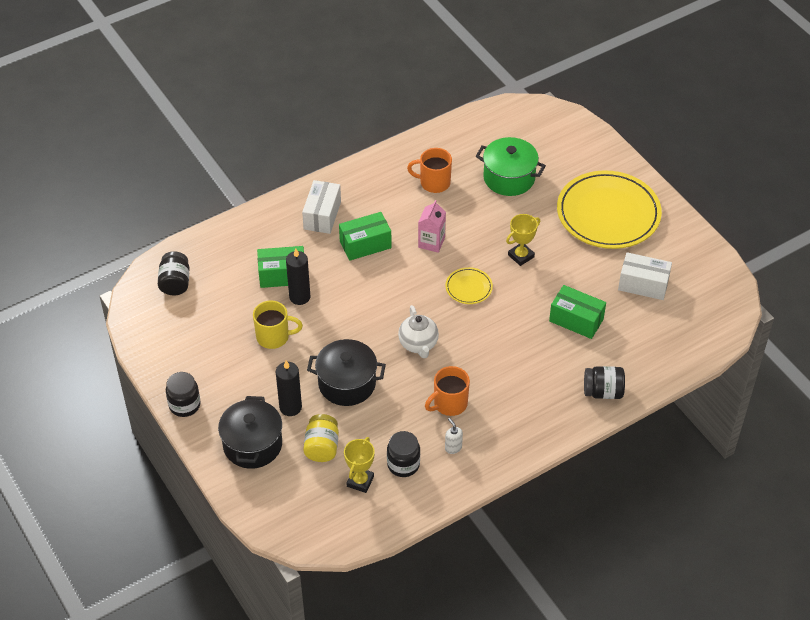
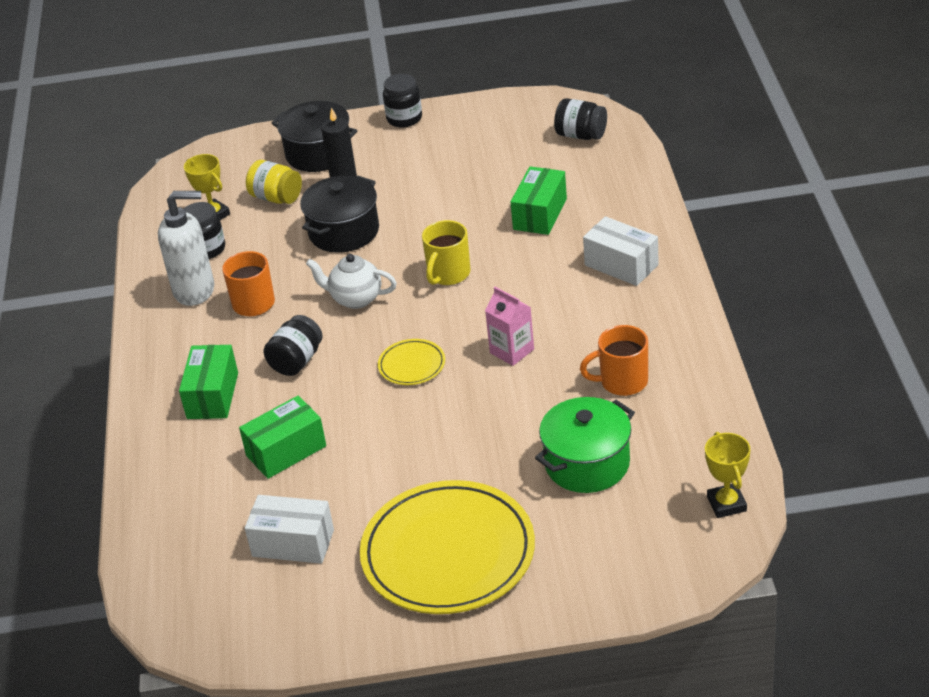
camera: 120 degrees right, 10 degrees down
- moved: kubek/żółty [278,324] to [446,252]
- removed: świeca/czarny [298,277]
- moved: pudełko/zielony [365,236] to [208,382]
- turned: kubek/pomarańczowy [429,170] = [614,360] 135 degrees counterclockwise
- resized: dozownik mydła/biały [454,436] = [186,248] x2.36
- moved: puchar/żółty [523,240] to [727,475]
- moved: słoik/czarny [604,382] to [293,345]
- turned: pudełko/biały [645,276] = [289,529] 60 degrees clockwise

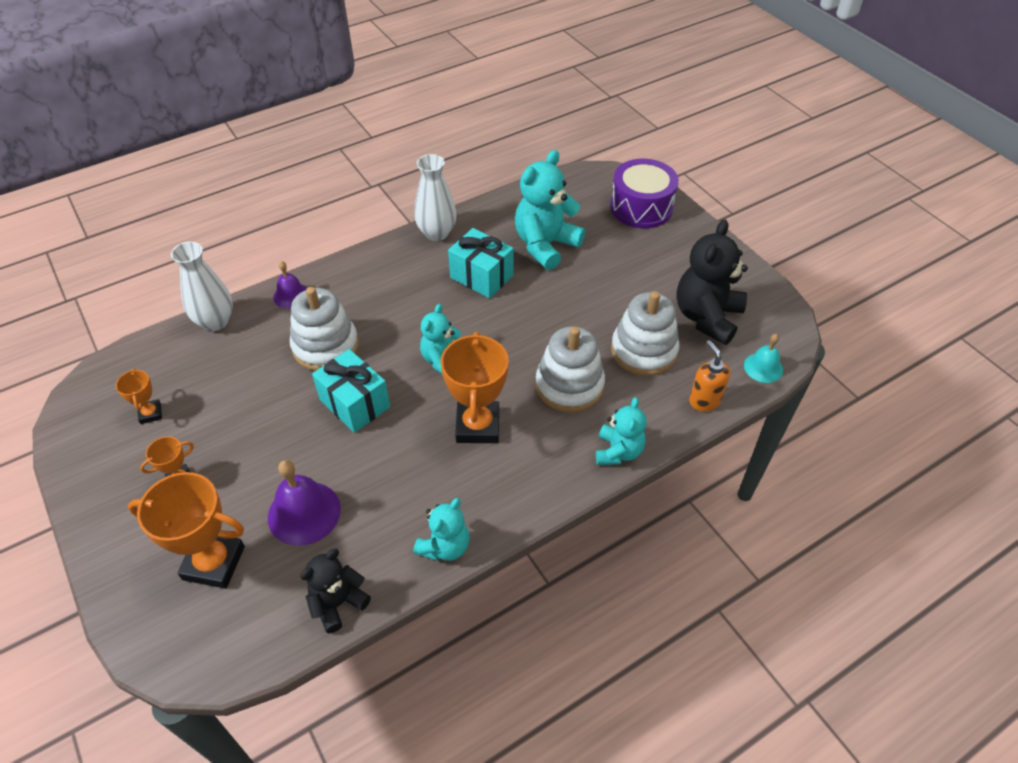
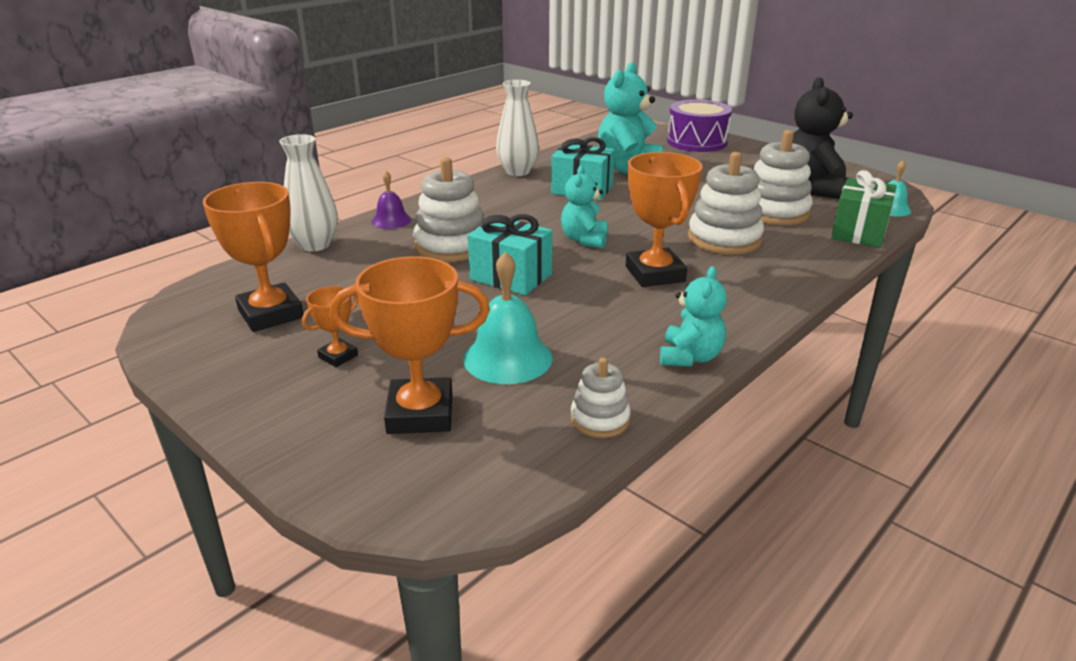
camera: 15 degrees left, 20 degrees down
- resized: puchar/pomarańczowy [139,396] = [253,257] x1.99
- recoloured: dzwonek/fioletowy [304,503] to dzwonek/turkusowy [508,317]
- replaced: miś/czarny [335,591] to zabawka nakładanka/biały [601,397]
- removed: miś/turkusowy [621,431]
- replaced: dozownik mydła/pomarańczowy [709,376] to prezent/zielony [863,209]

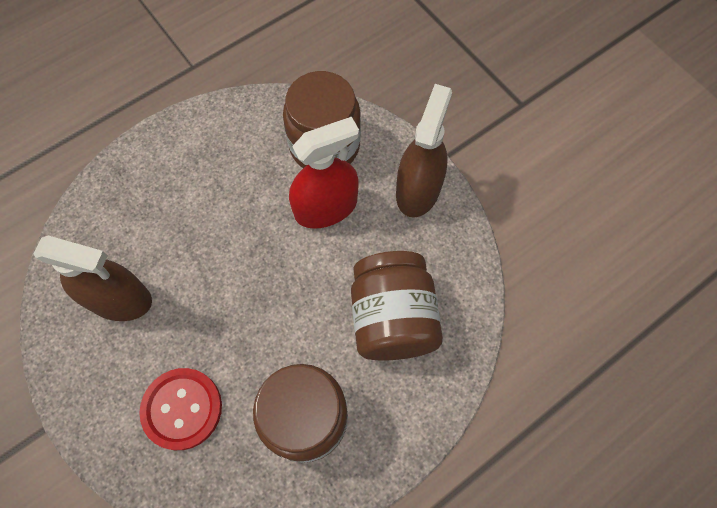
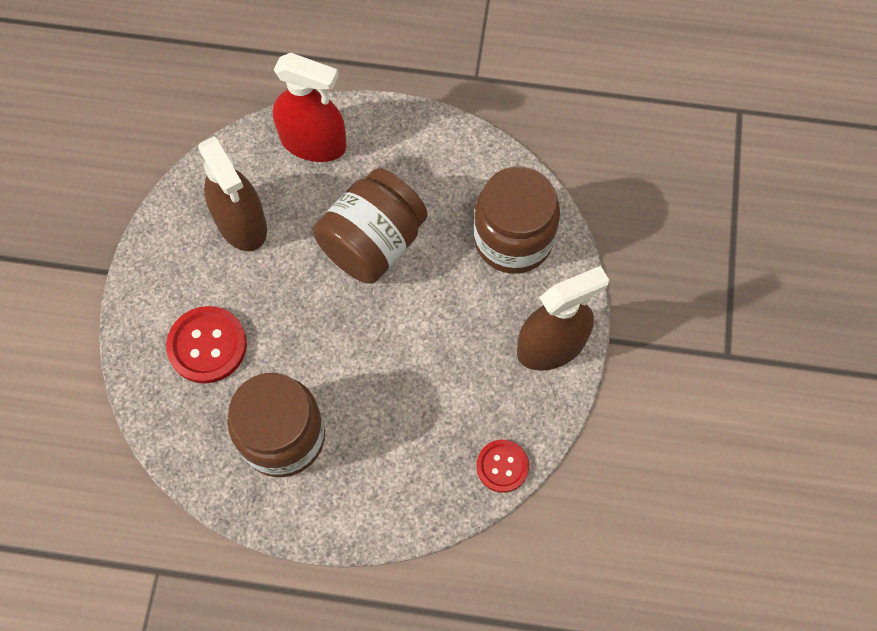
camera: 45 degrees right, 0 degrees up
- moved: spryskiwacz/czerwony [324,173] to [310,107]
- moved: słoik/brązowy [397,306] to [370,226]
- added: guzik/czerwony [502,466]

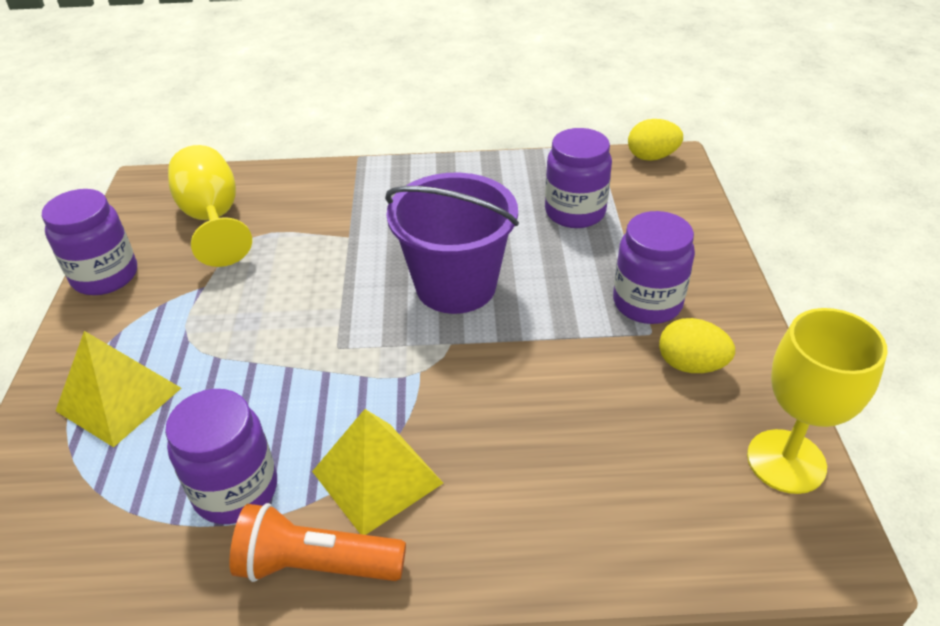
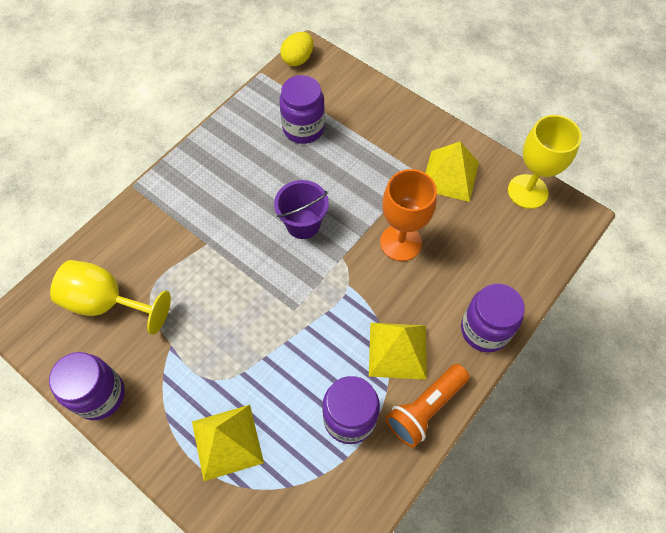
camera: 50 degrees left, 20 degrees up
- resized: wiadro/fioletowy [452,243] = [301,209] x0.63
- moved: słoik/fioletowy [654,267] to [493,318]
- replaced: jajko/żółty [697,345] to piramida/żółty [452,171]
- added: kielich/pomarańczowy [408,215]

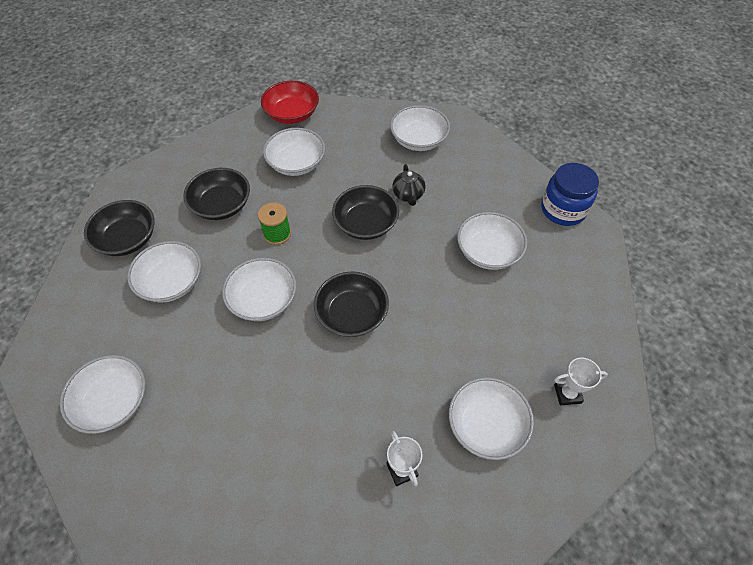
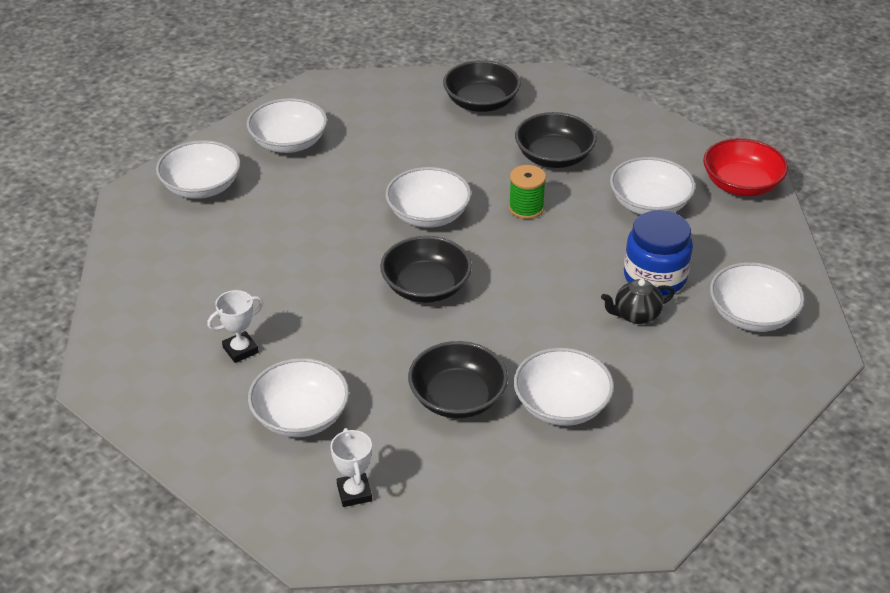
camera: 80 degrees right, 15 degrees down
- moved: miska/biały [164,272] to [198,169]
- moved: miska/czarny [365,212] to [458,379]
- moved: słoik/niebieski [570,194] to [658,253]

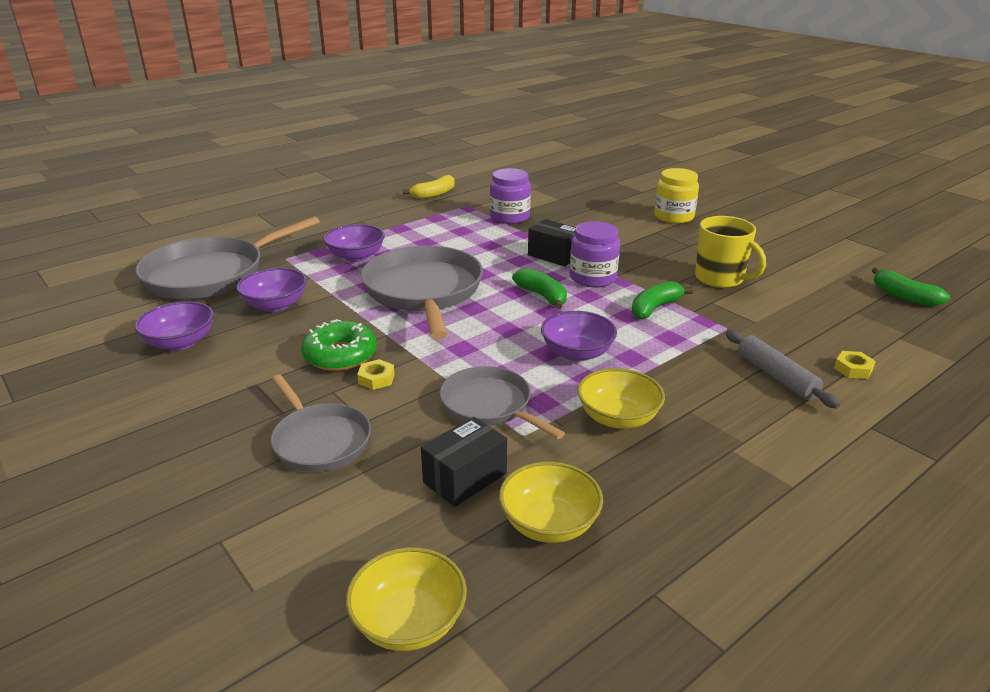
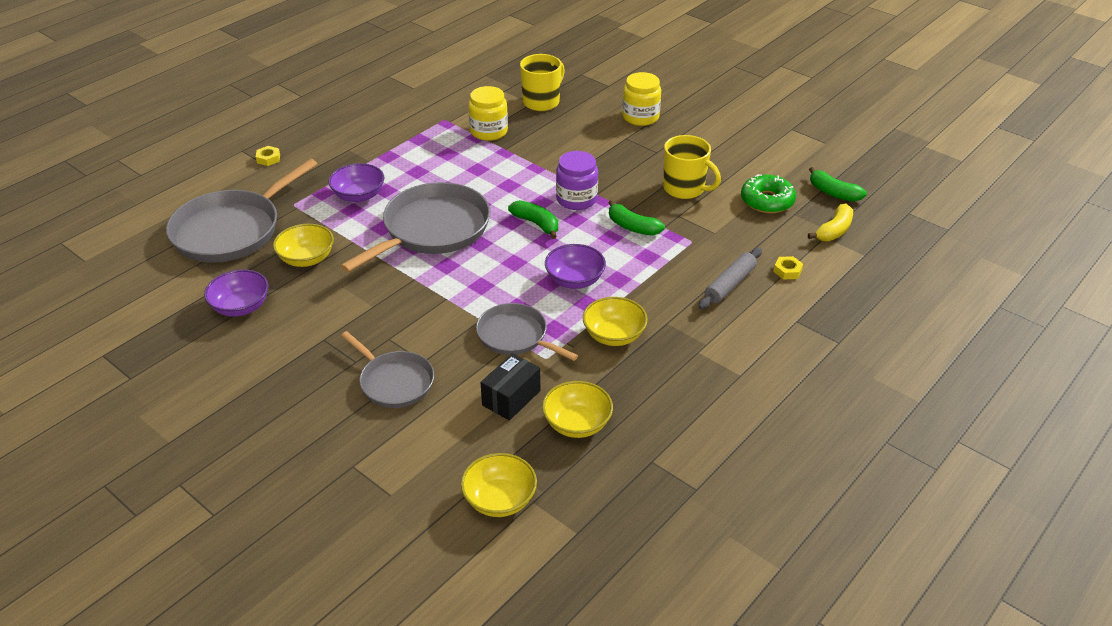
camera: 10 degrees left, 10 degrees up
- recoloured: miska/fioletowy [272,290] to miska/żółty [303,245]
- moved: donut/zielony [339,345] to [768,194]
- moved: nakrętka/żółty [376,374] to [268,156]
- turned: patelnia/szary [422,292] = [415,227] 60 degrees clockwise
- moved: banan/żółty [429,187] to [830,222]
- recoloured: słoik/fioletowy [510,196] to słoik/żółty [488,113]
- removed: pudełko/czarny [552,242]
- turned: banan/zielony [662,300] = [636,218] 90 degrees counterclockwise
- turned: wałek do ciasta/szary [783,369] = [730,278] 75 degrees clockwise
- added: kubek/żółty [542,82]

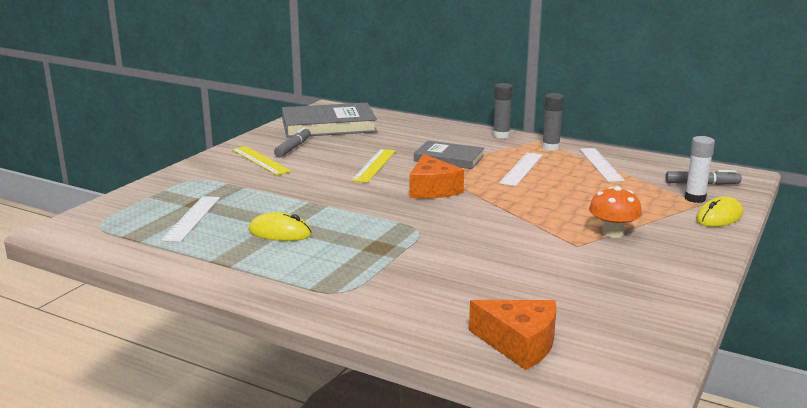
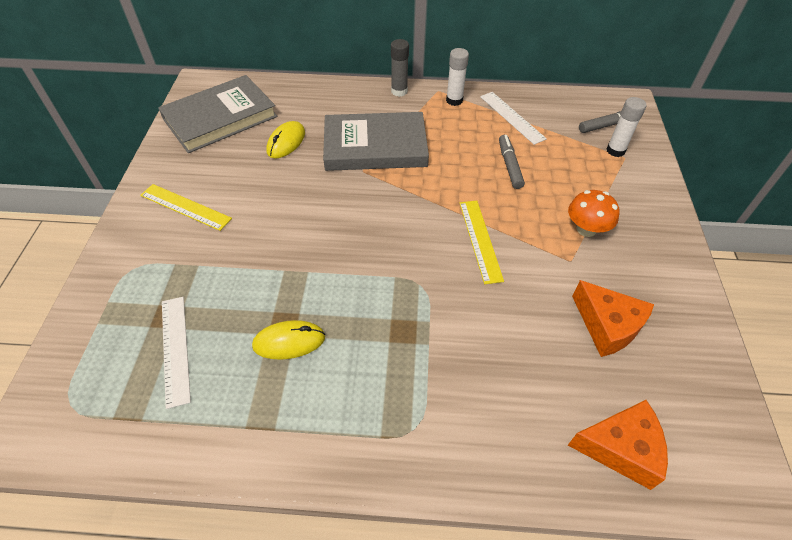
camera: 25 degrees left, 30 degrees up
- moved: flamaster/szary [292,142] to [512,162]
- moved: linijka/żółty [373,166] to [482,242]
- moved: ser/pomarańczowy [436,176] to [613,318]
- resized: książka/szary [449,155] = [376,141] x1.62
- removed: linijka/biały [521,169]
- recoloured: klej w sztyfcie/szary [553,122] to klej w sztyfcie/biały [457,77]
- moved: myszka/żółty [719,211] to [285,140]

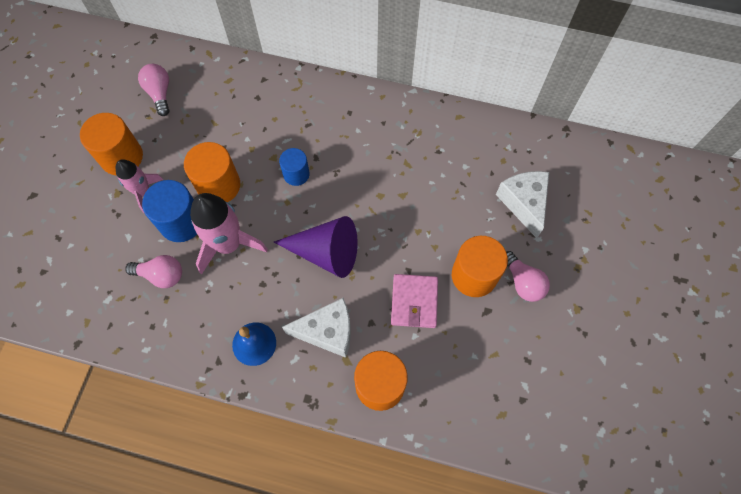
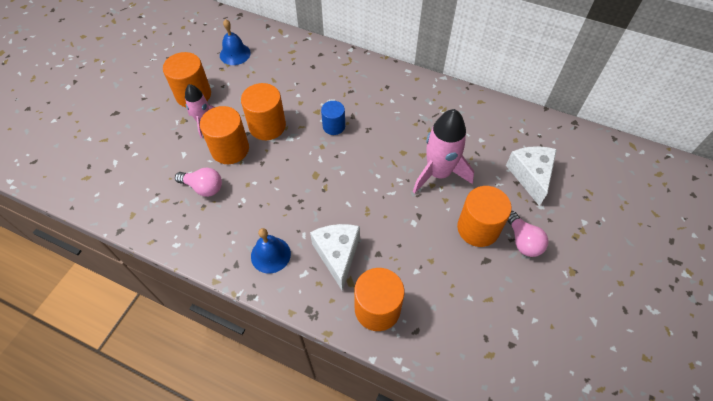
camera: 10 degrees right, 10 degrees down
- replaced: żarówka/różowy [153,90] to dzwonek/niebieski [235,42]
- recoloured: walec/niebieski [169,211] to walec/pomarańczowy [224,135]
- moved: rakieta/różowy [229,234] to [443,151]
- removed: stożek/fioletowy [316,247]
- turned: ser/biały [316,328] = [335,257] 105 degrees counterclockwise
- removed: portfel/różowy [414,301]

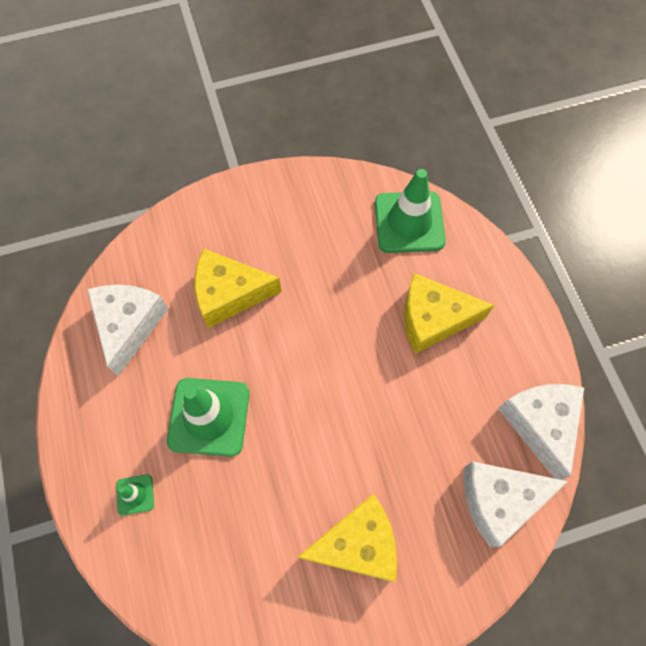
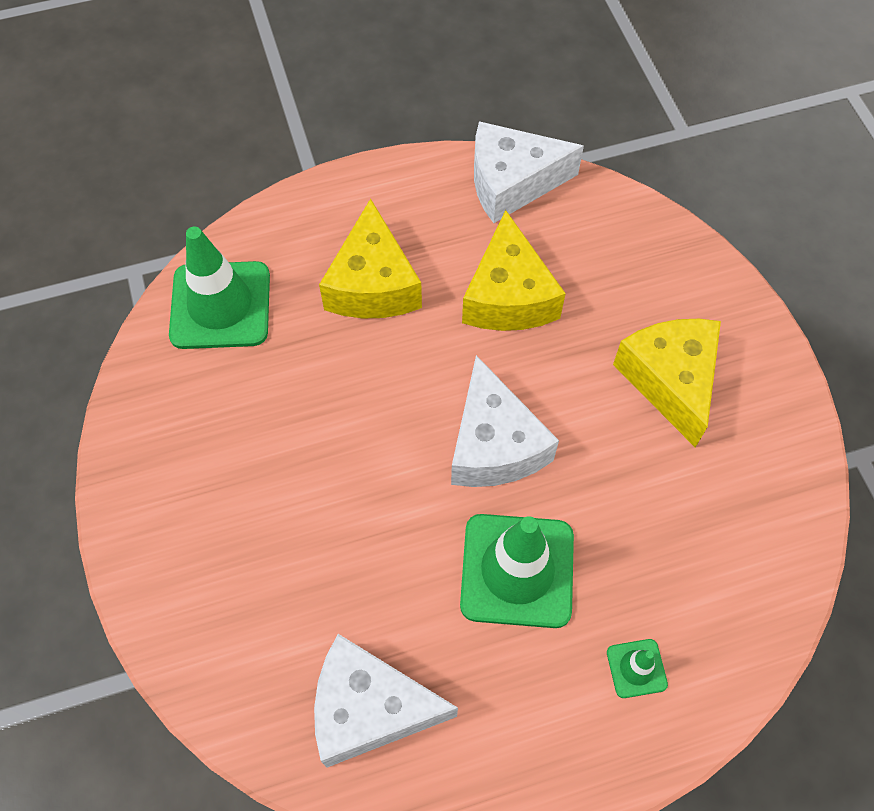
camera: 90 degrees left, 5 degrees down
- moved: ser/żółty [238,288] to [514,270]
- moved: ser/biały [516,504] to [505,421]

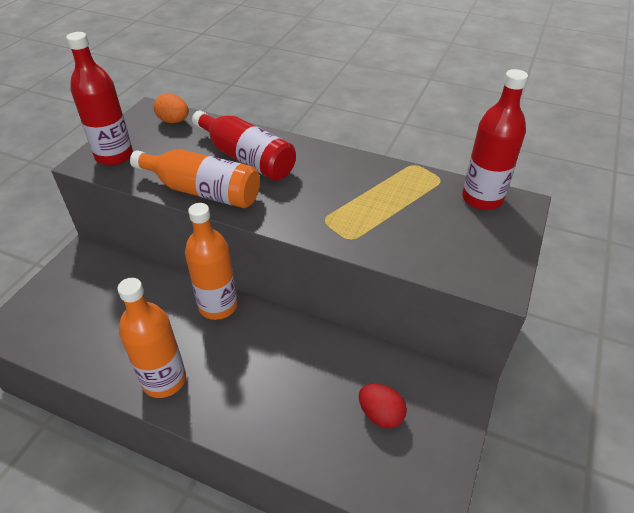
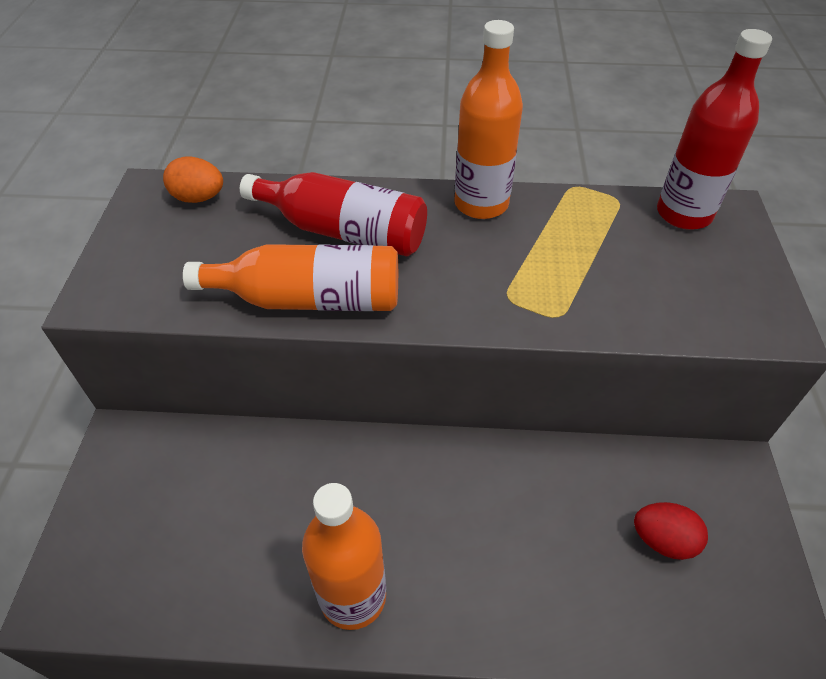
camera: 20 degrees left, 5 degrees up
- removed: butelka/czerwony [99,98]
- moved: butelka/pomarańczowy [211,261] to [488,119]

